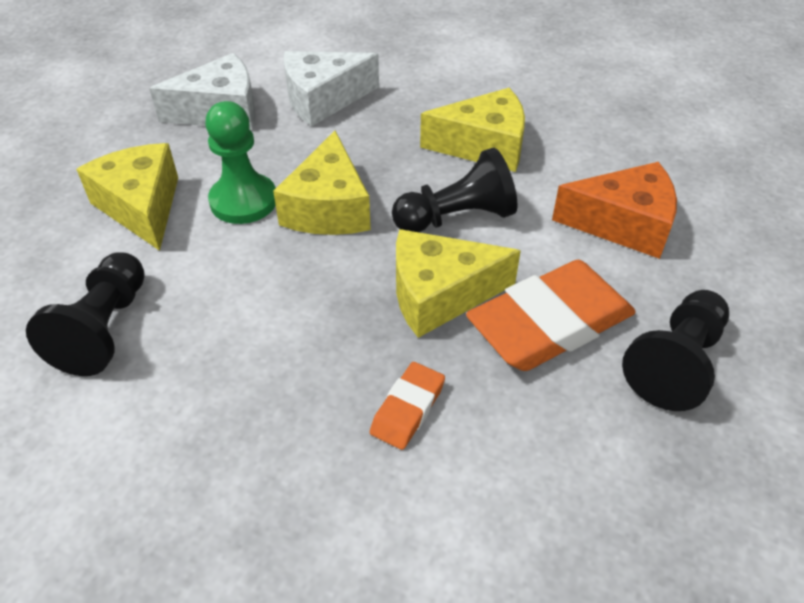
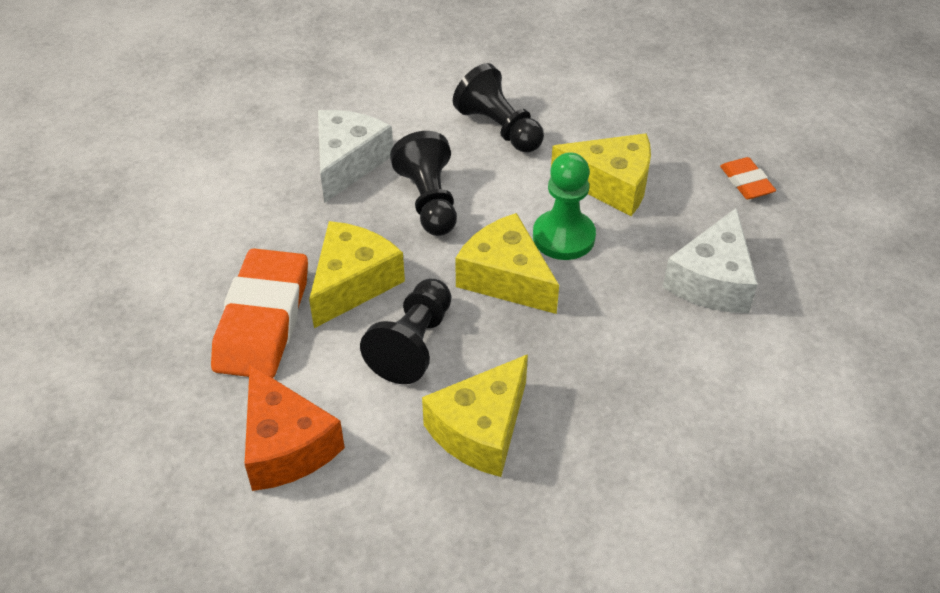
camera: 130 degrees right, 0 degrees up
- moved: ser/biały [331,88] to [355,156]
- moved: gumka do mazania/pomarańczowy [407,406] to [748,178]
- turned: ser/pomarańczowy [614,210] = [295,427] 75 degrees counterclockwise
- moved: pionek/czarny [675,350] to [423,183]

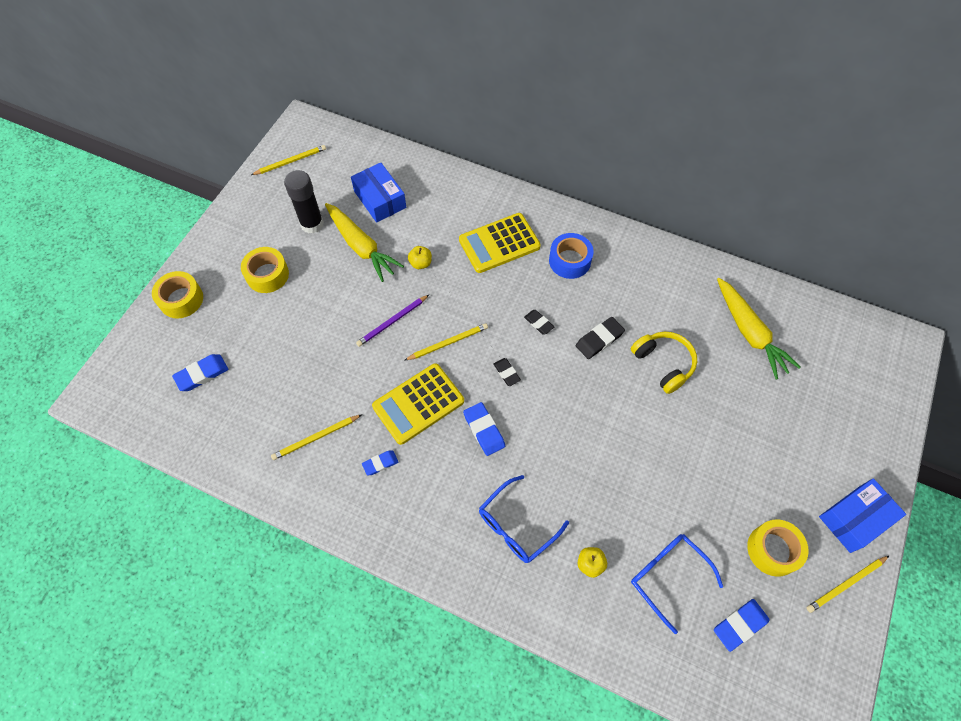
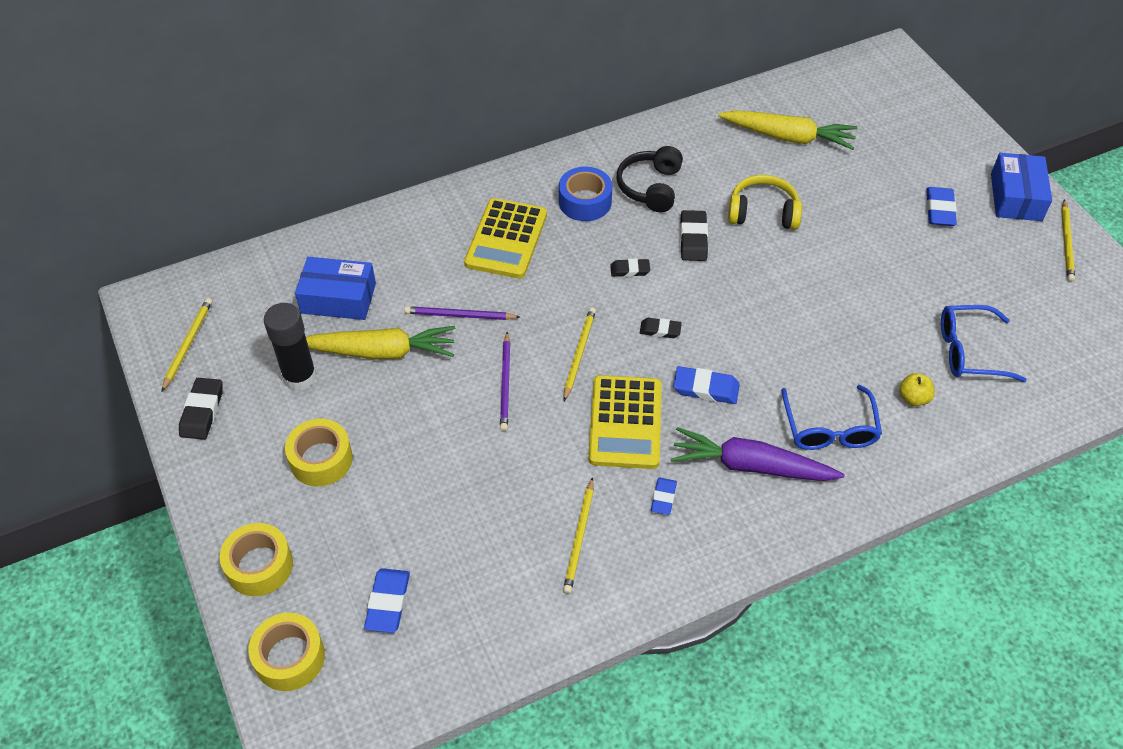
camera: 50 degrees left, 10 degrees down
- replaced: jabłko/żółty [420,257] to ołówek/fioletowy [462,313]
- moved: gumka do mazania/niebieski [742,625] to [941,206]
- moved: taśma klejąca/żółty [778,548] to [286,652]
- added: gumka do mazania/czarny [201,409]
- added: słuchawki/czarny [650,179]
- added: marchewka/fioletowy [758,454]

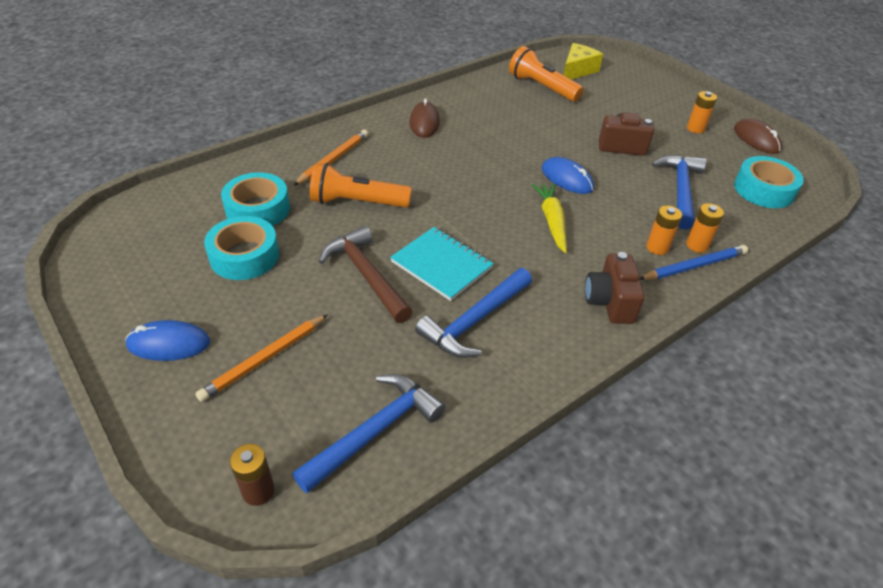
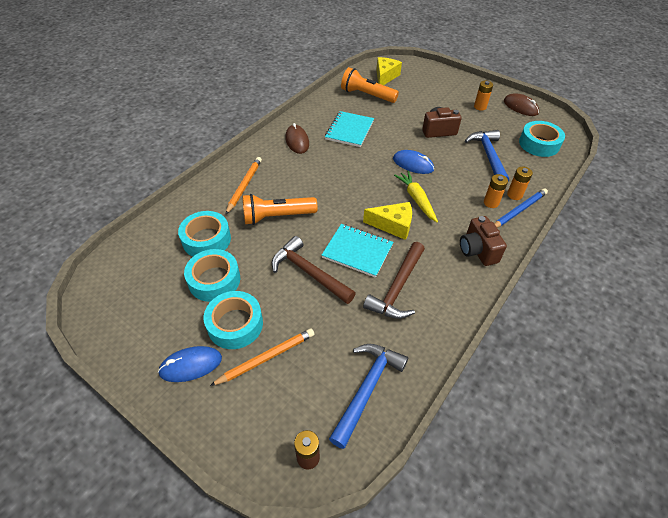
camera: 15 degrees left, 5 degrees up
- turned: ołówek/pomarańczowy [261,358] = [262,357] 150 degrees counterclockwise
- recoloured: młotek/niebieski [473,313] to młotek/brązowy [394,280]
- added: taśma klejąca/turkusowy [233,320]
- added: zeszyt/turkusowy [349,129]
- added: ser/żółty [387,221]

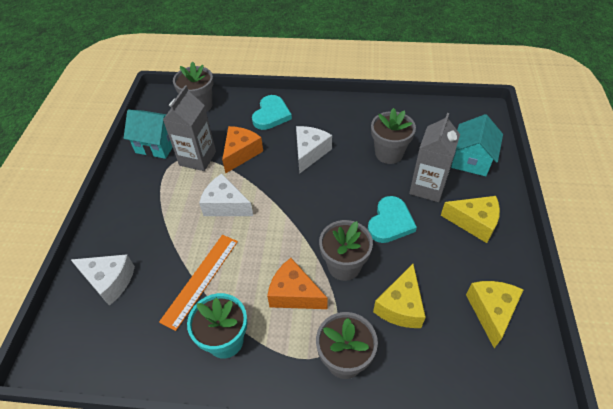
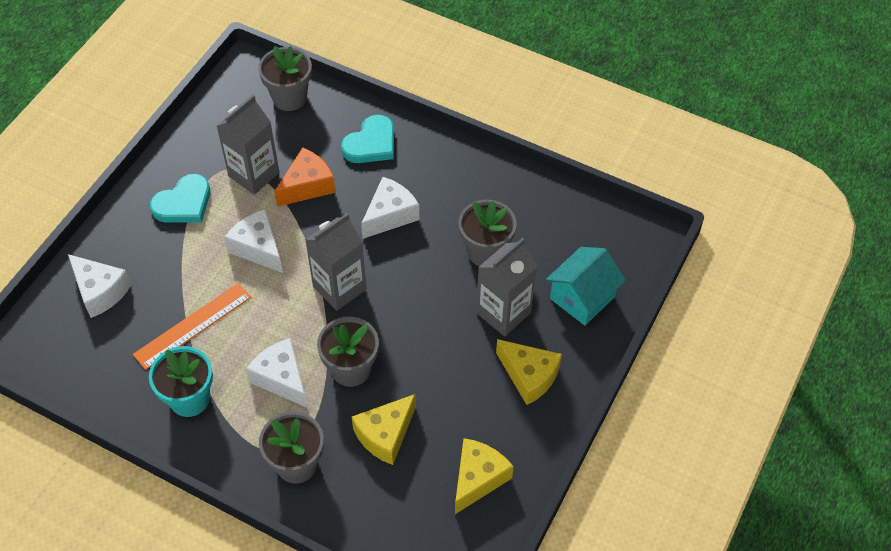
camera: 20 degrees right, 5 degrees up
- removed: domek/turkusowy [148,134]
- recoloured: ser/pomarańczowy [297,283] to ser/biały [276,373]
- moved: serce/turkusowy [392,219] to [180,198]
- added: karton mleka/szary [336,262]

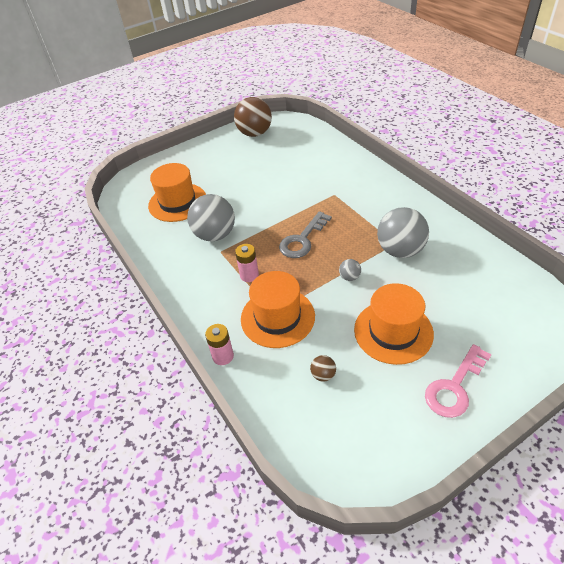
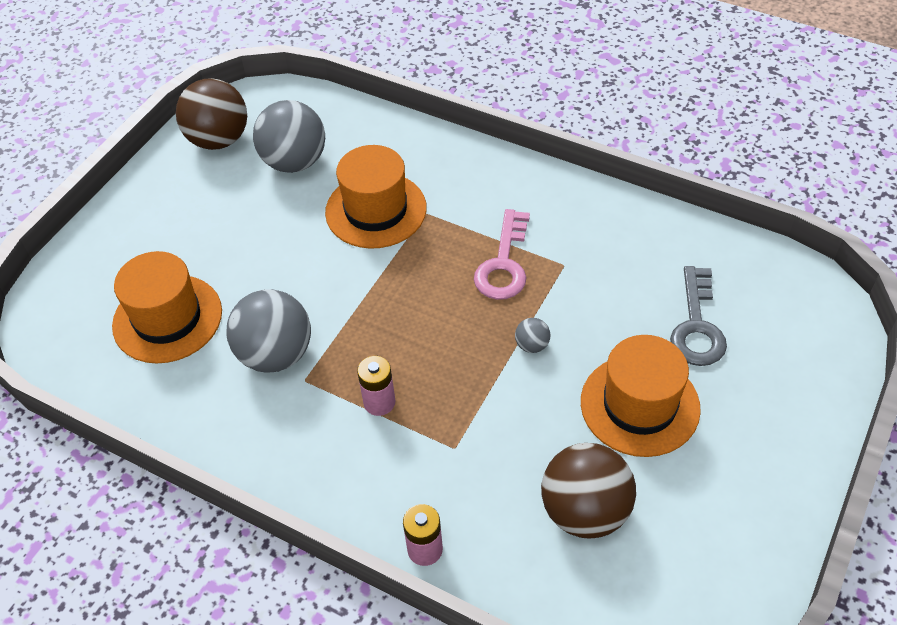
camera: 30 degrees left, 5 degrees up
- moved: kapelusz/pomarańczowy [278,309] to [376,197]
- moved: klucz/szary [305,234] to [698,316]
- resized: piłka/brązowy [323,368] = [588,490] x2.32
- moved: piłka/szary [403,232] to [289,136]
- moved: klucz/różowy [458,381] to [502,254]

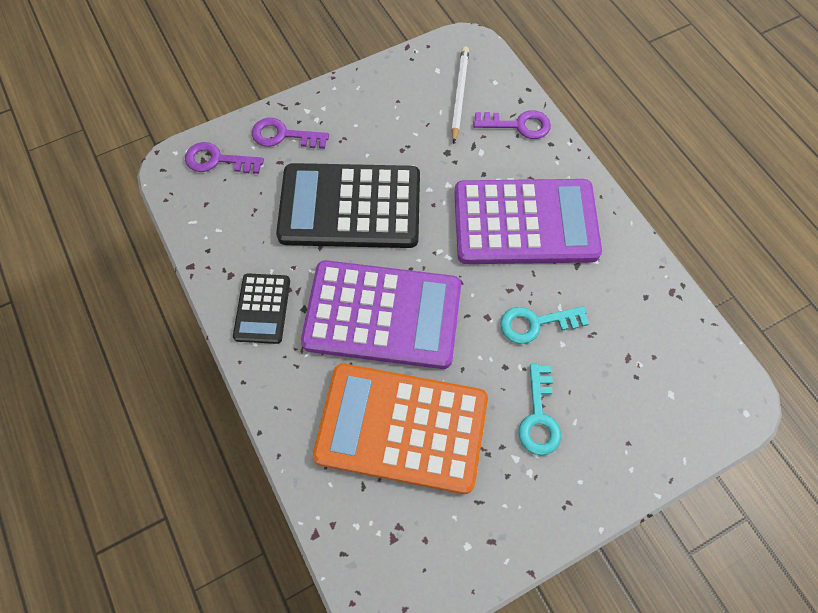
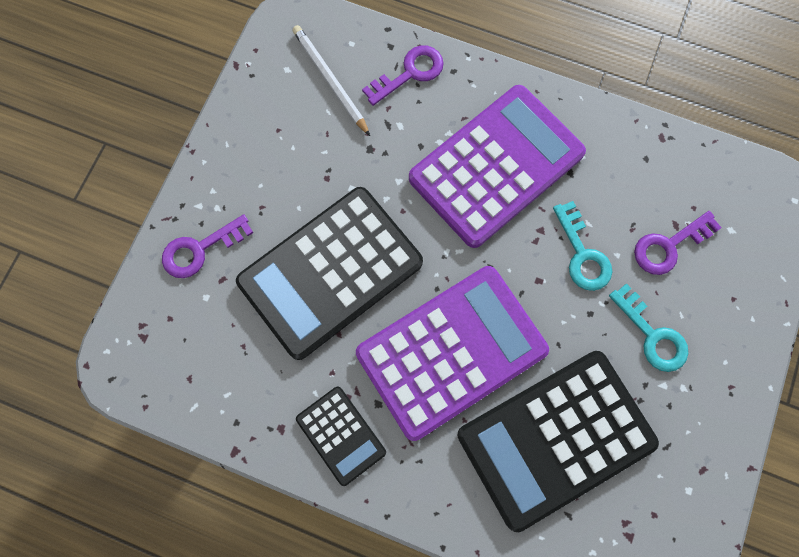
camera: 40 degrees left, 10 degrees up
- moved: klucz/fioletowy [224,158] to [678,243]
- recoloured: kalkulator/pomarańczowy [400,429] to kalkulator/czarny [558,441]
- turned: klucz/turkusowy [544,325] = [582,246] 60 degrees counterclockwise

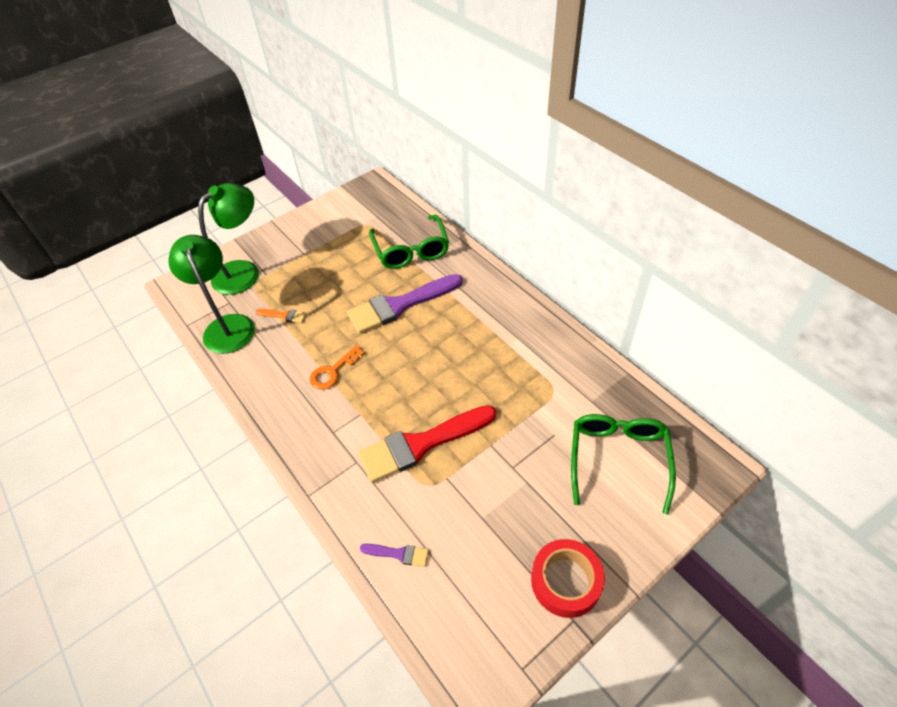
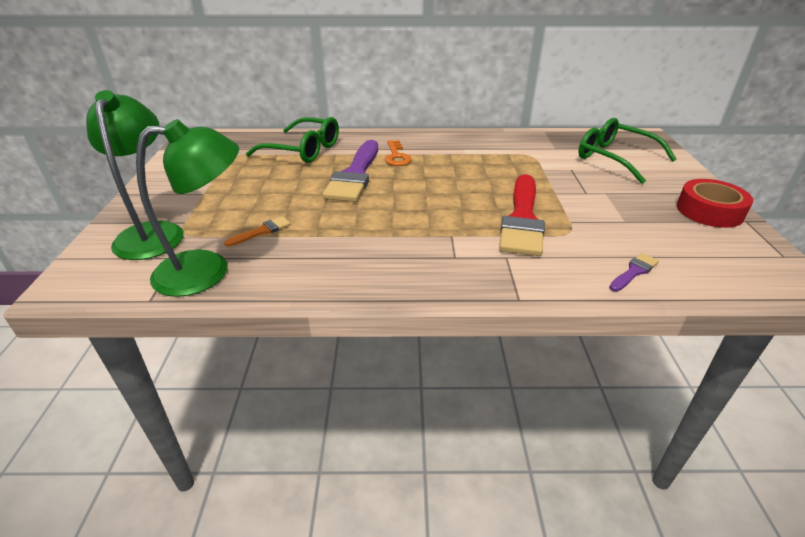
camera: 55 degrees left, 15 degrees down
- turned: lampka/zielony [211,294] = [187,208] 150 degrees clockwise
- moved: klucz/pomarańczowy [337,367] to [398,153]

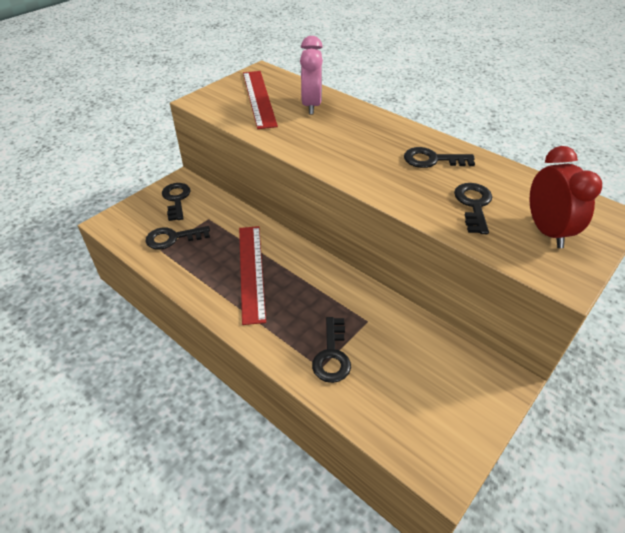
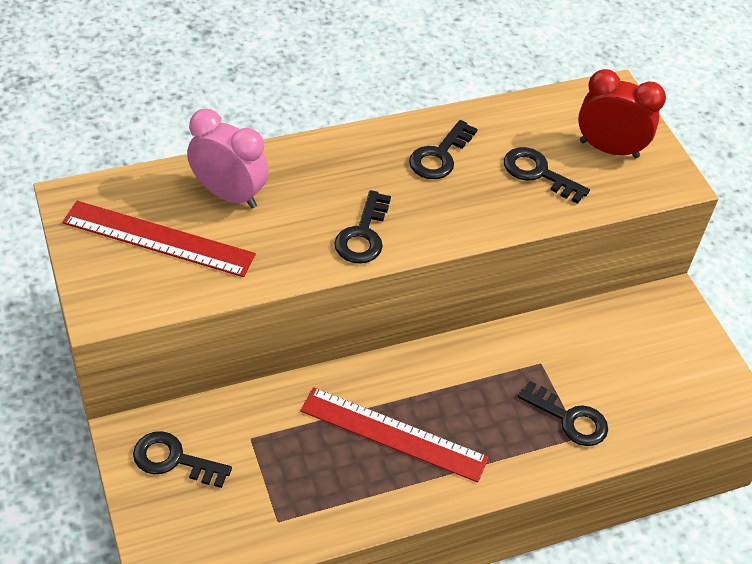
camera: 65 degrees left, 5 degrees up
- moved: klucz/czarny [177,238] to [362,227]

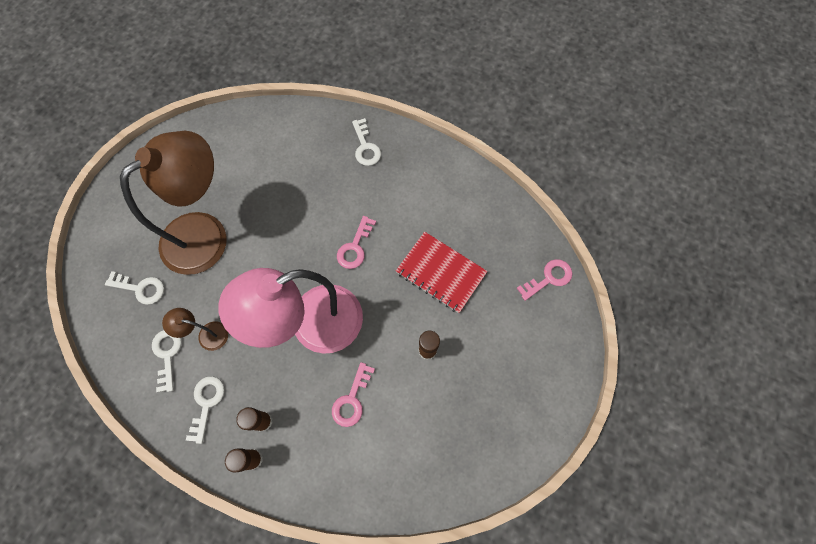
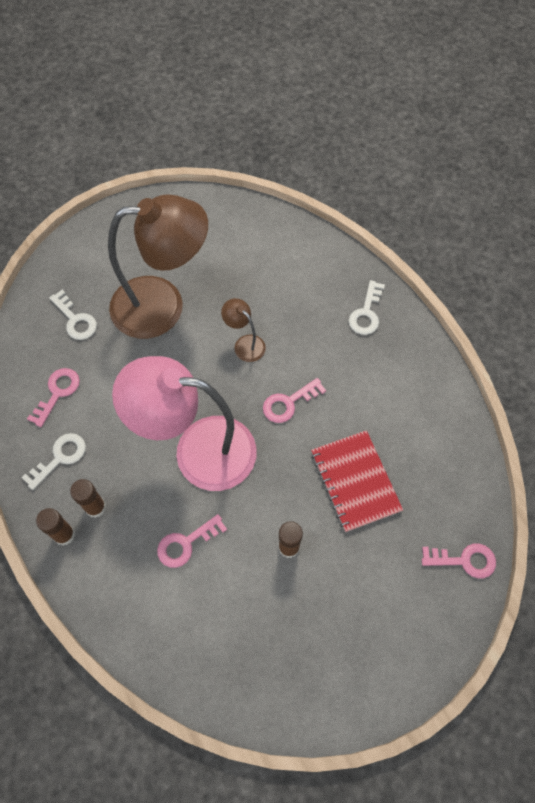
camera: 35 degrees right, 5 degrees down
- recoloured: klucz/biały [167,361] to klucz/różowy [53,397]
- moved: lampka/brązowy [195,329] to [243,330]

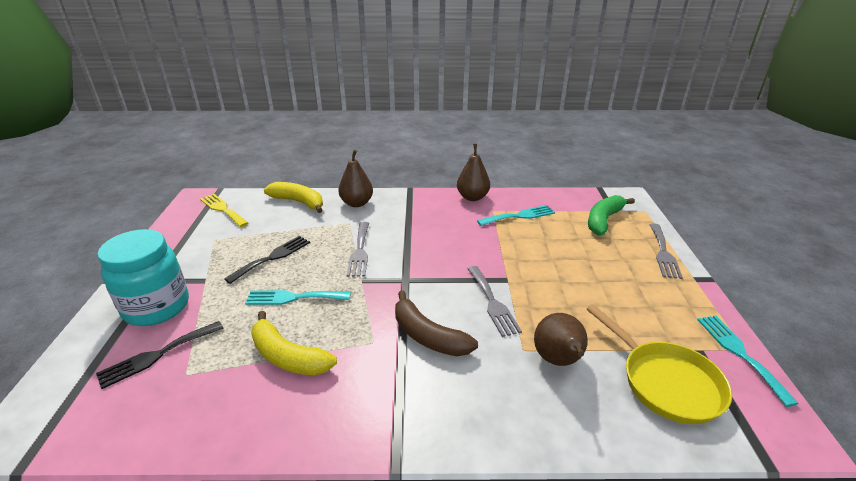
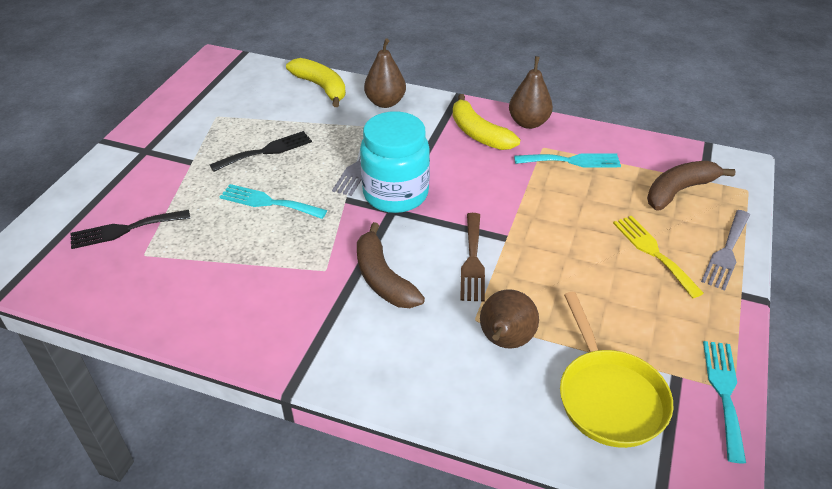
camera: 20 degrees right, 10 degrees up
- moved: słoik/turkusowy [143,277] to [395,162]
- moved: widelec/żółty [224,210] to [658,257]
- moved: banan/żółty [294,343] to [486,122]
- recoloured: widelec/szary [495,301] to widelec/brązowy [472,257]
- recoloured: banan/zielony [611,215] to banan/brązowy [691,185]

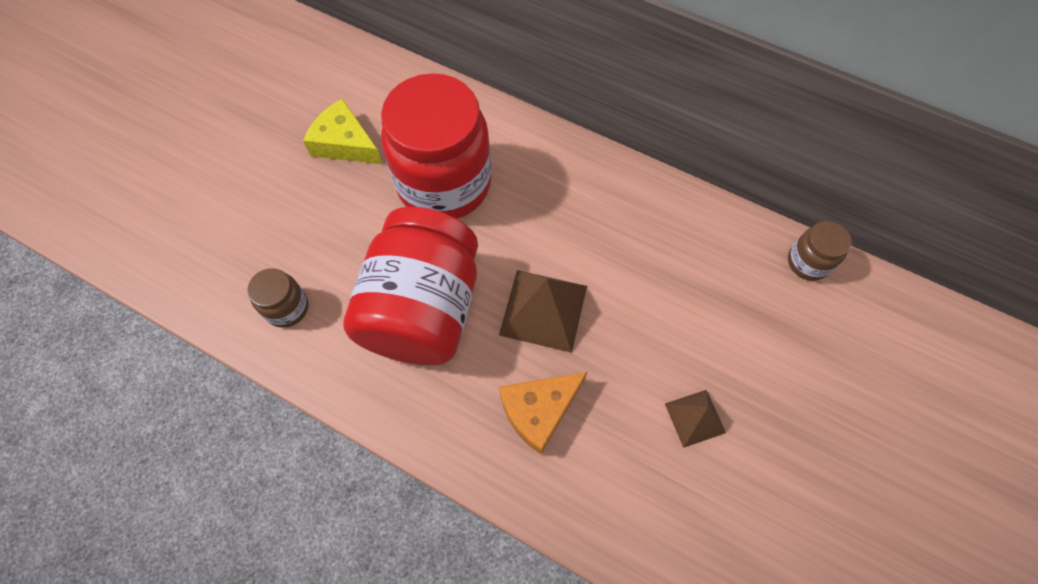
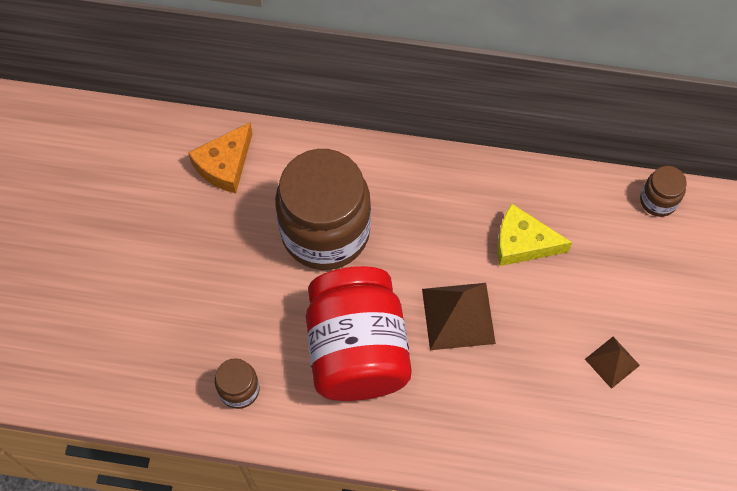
camera: 20 degrees left, 0 degrees up
- moved: ser/żółty [342,131] to [534,235]
- recoloured: słoik/czerwony [436,146] to słoik/brązowy [323,209]
- moved: ser/pomarańczowy [543,413] to [220,158]

